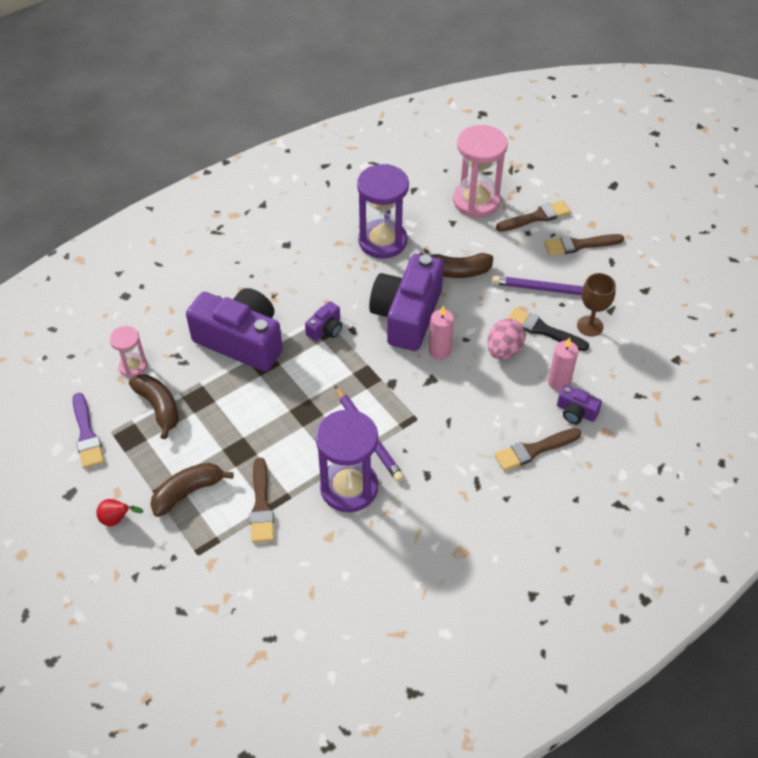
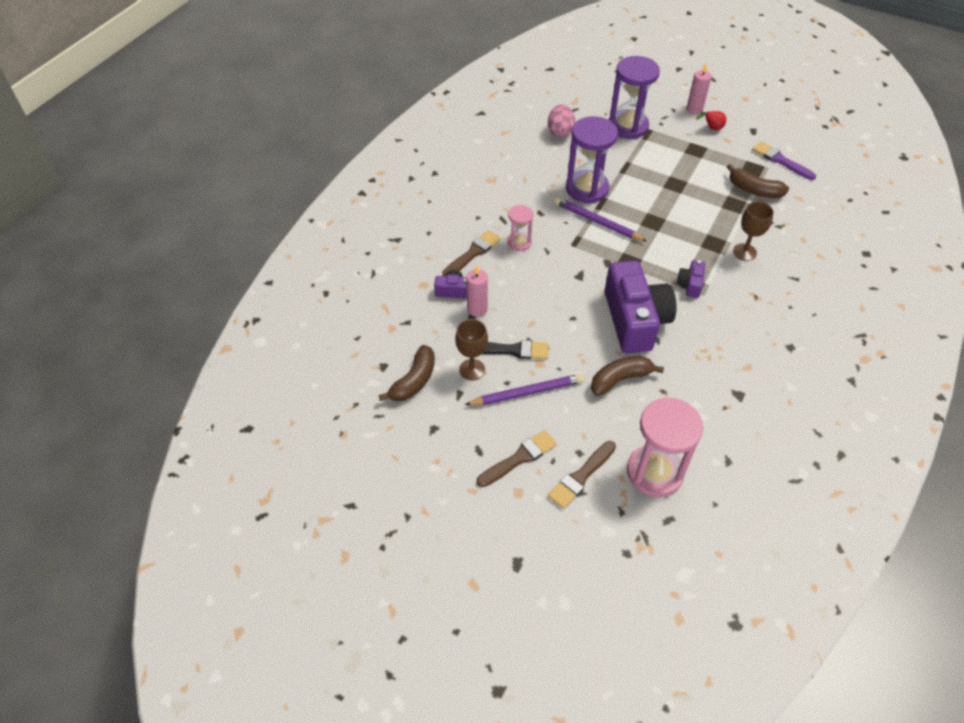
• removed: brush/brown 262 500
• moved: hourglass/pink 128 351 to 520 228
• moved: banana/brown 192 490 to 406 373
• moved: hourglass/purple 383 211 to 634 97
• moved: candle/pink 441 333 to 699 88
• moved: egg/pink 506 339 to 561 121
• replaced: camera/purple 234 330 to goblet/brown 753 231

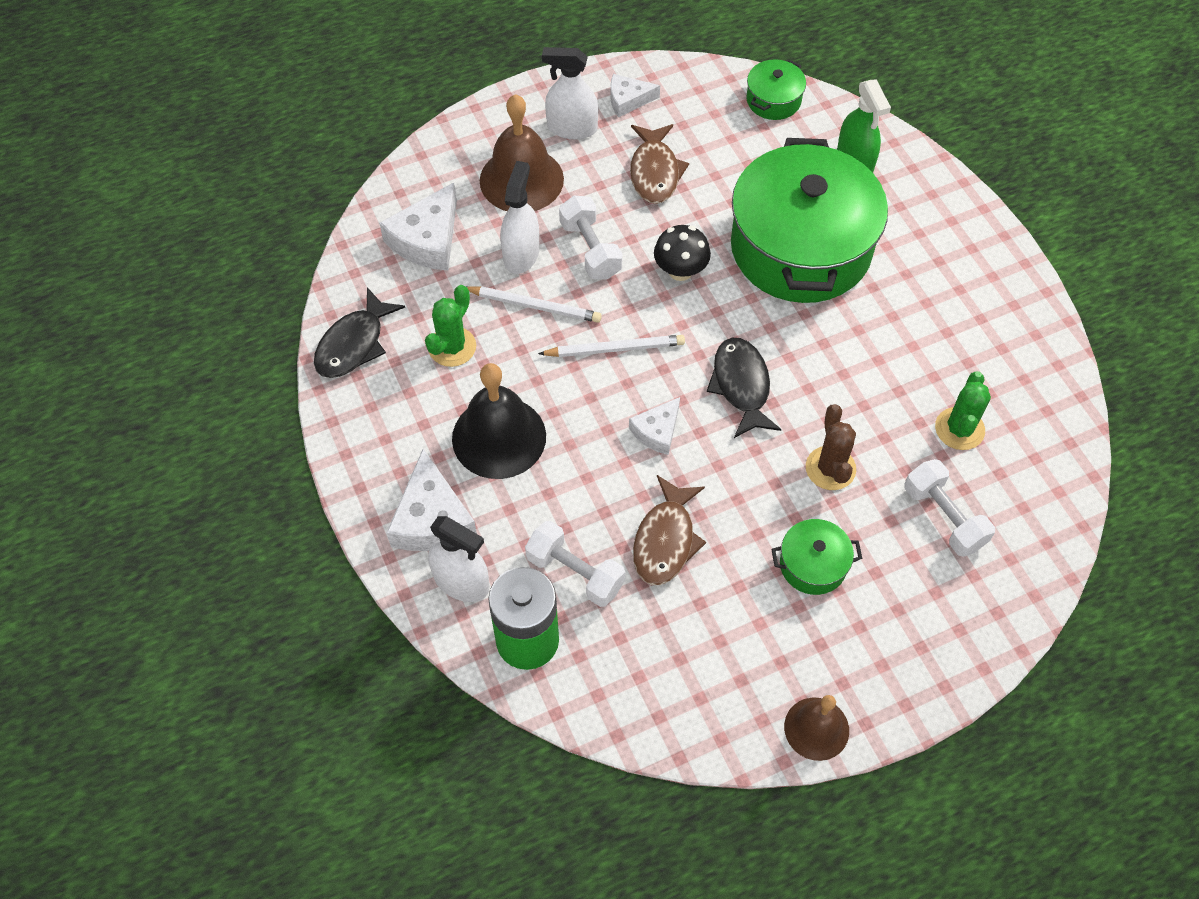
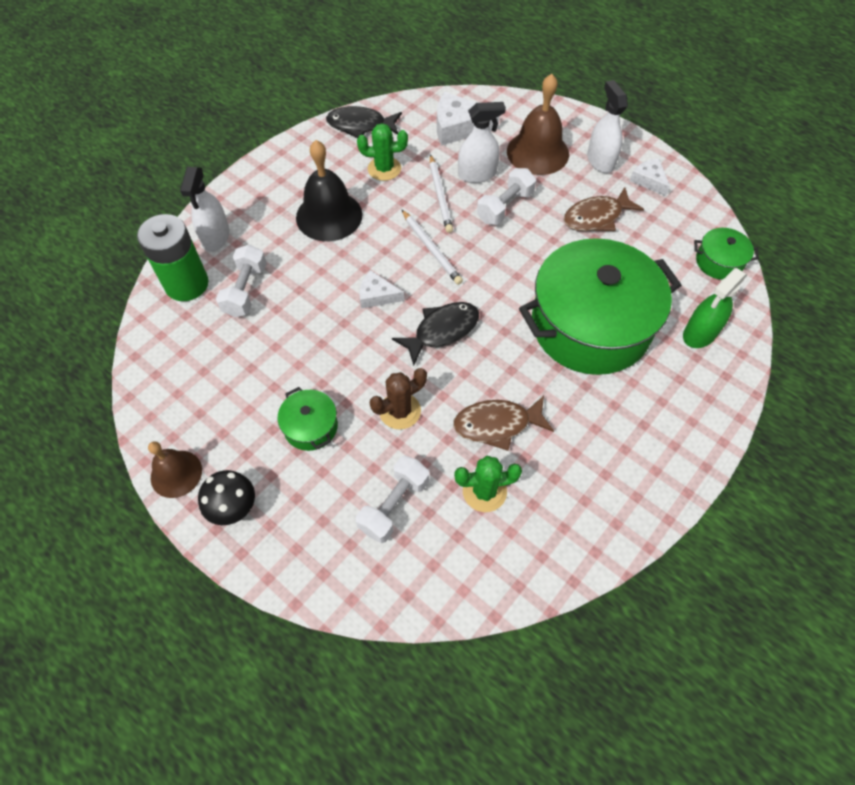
• removed: cheese/white 432 500
• moved: fish/brown 669 530 to 503 423
• moved: mushroom/black 682 253 to 226 497

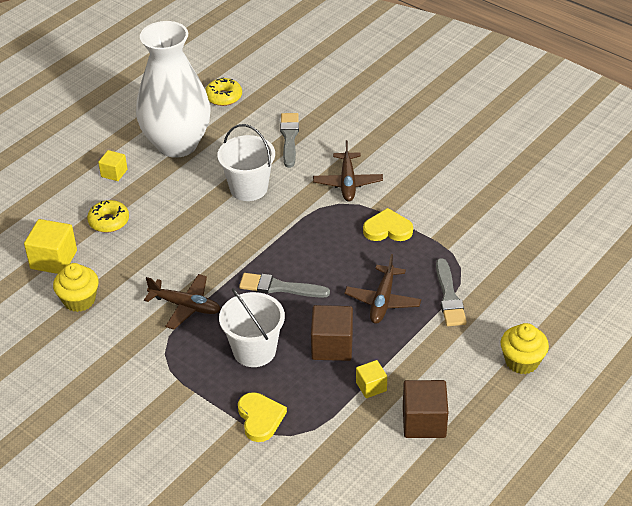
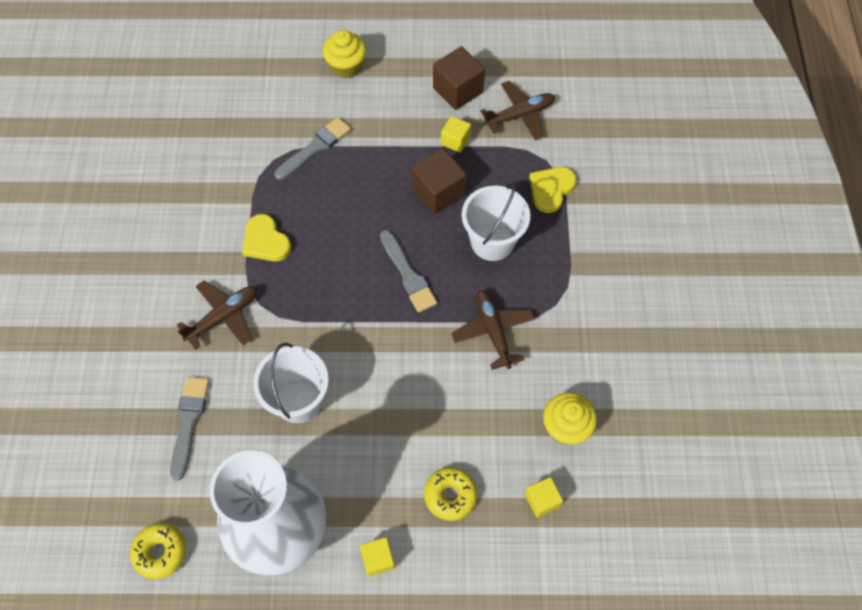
• moved: plane/brown 382 289 to 517 110
• turned: brush/grey 289 140 = 189 429 135 degrees clockwise
• resized: cube/yellow 50 246 = 544 497 x0.59

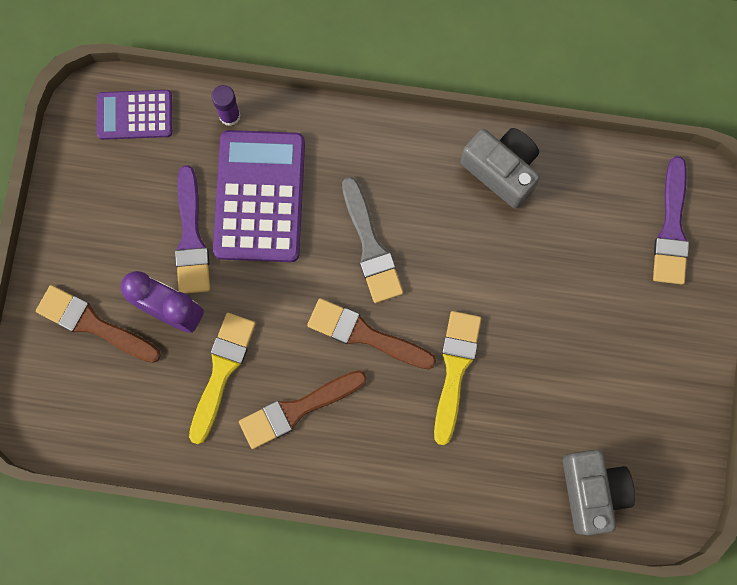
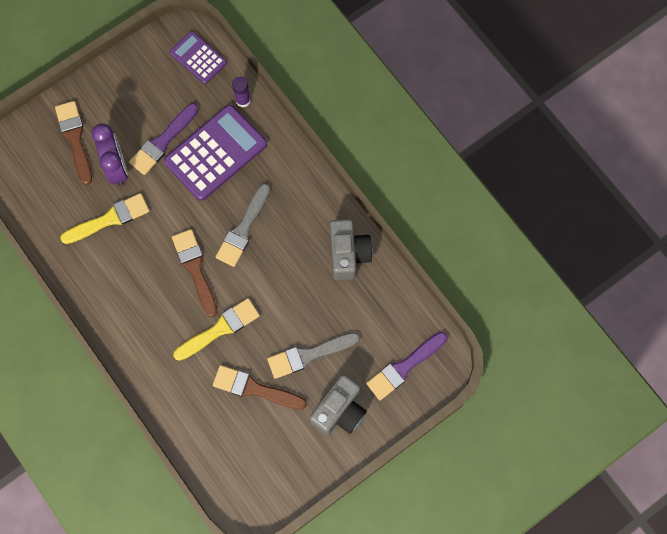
• added: brush/grey 313 355
• moved: brush/brown 303 409 to 260 387
• moved: camera/grey 599 492 to 338 405

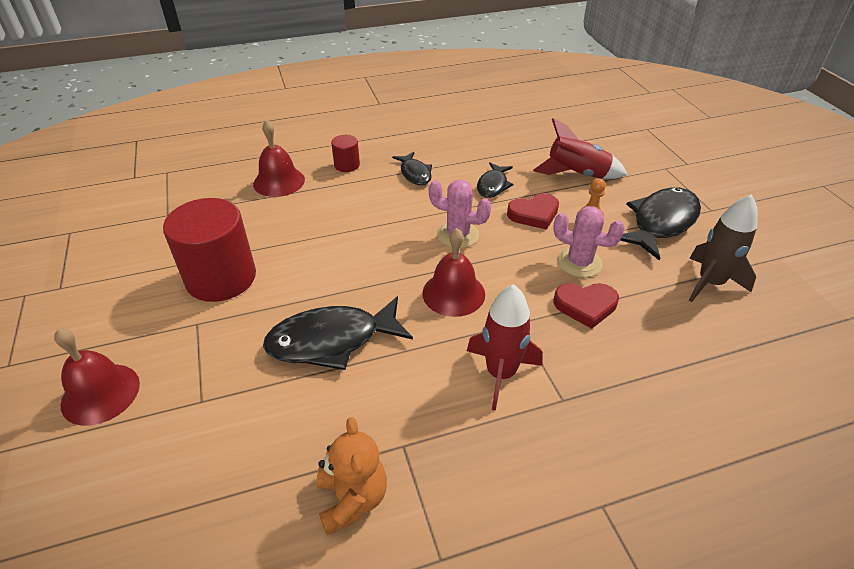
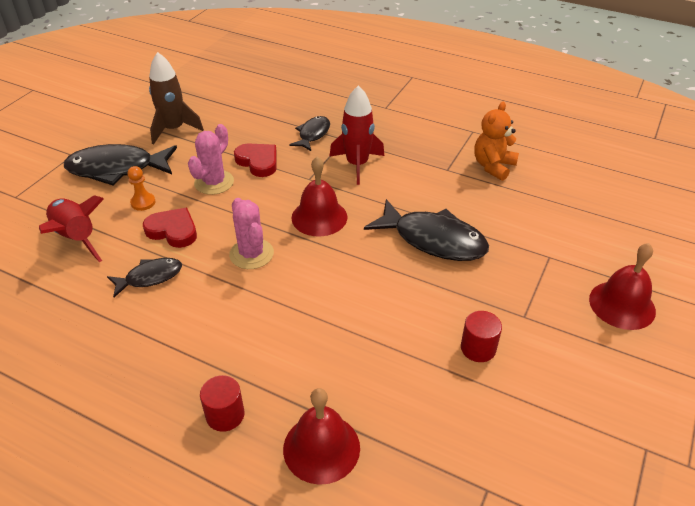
• moved: fish/black 412 168 to 309 133
• turned: cactus/pink 589 242 = 211 159 45 degrees clockwise
• resized: cylinder/red 209 250 = 481 336 x0.46

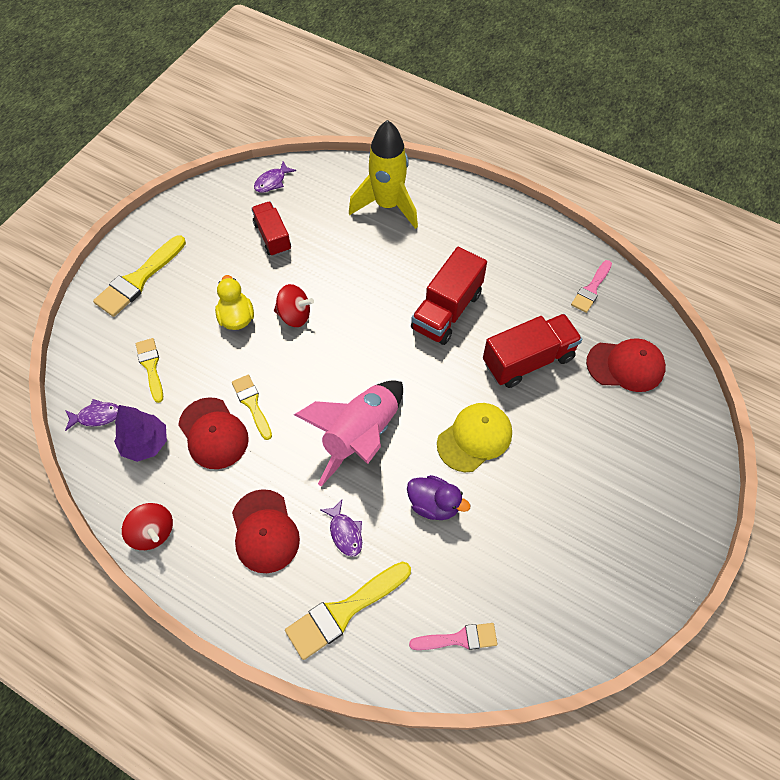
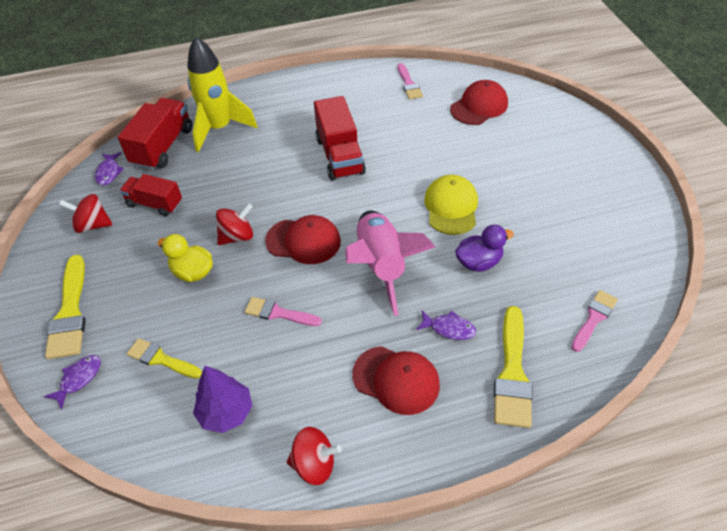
• added: spinning top/red 86 213
• moved: fish/purple 92 415 to 72 382
• moved: cap/red 213 433 to 303 239
• moved: truck/red 532 351 to 155 134
• recoloured: brush/yellow 252 407 to brush/pink 283 311

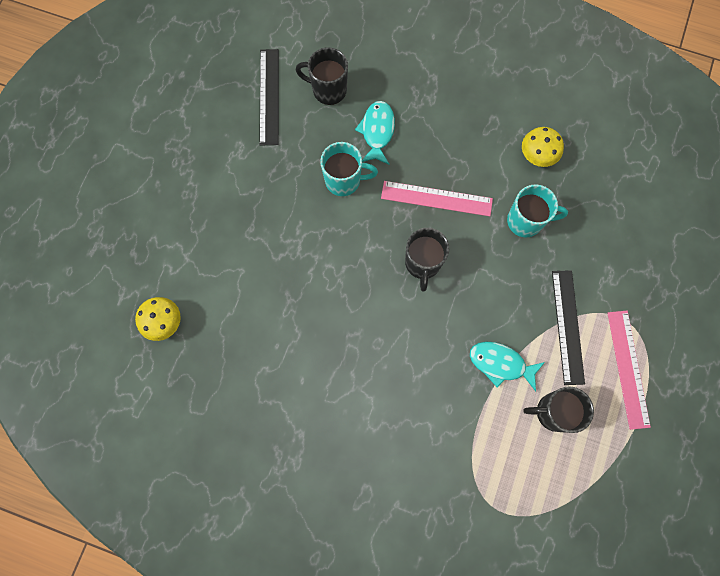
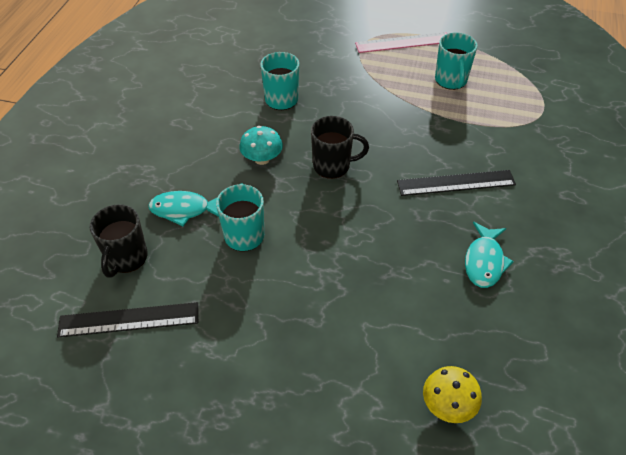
• removed: mushroom/yellow 543 147
• moved: fish/turquoise 507 367 to 489 255
• moved: ruler/black 568 327 to 456 183
• replaced: ruler/pink 437 198 to mushroom/turquoise 261 145
• recoloured: mug/black 558 409 to mug/turquoise 456 61

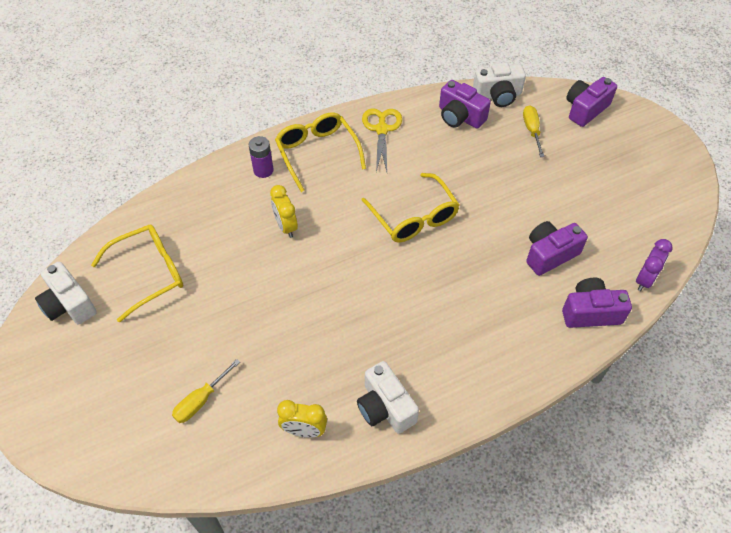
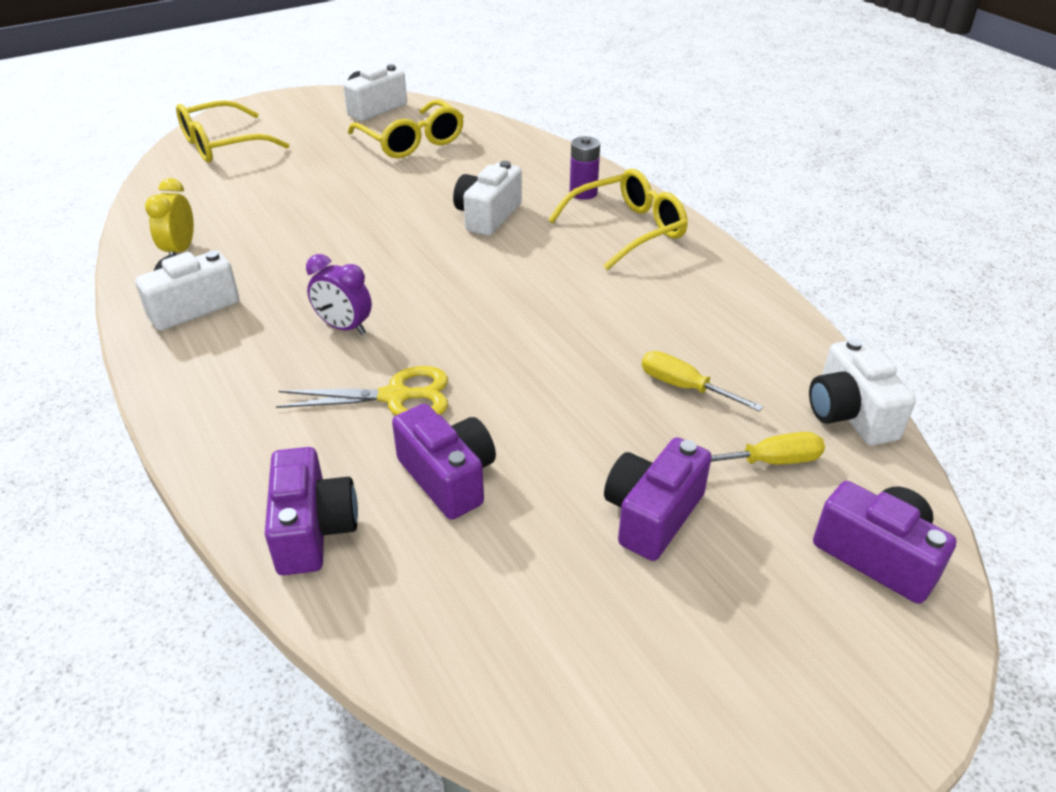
• moved: screwdriver/yellow 206 391 to 702 381
• moved: glasses/yellow 410 207 to 233 131
• moved: scissors/yellow 382 140 to 362 391
• moved: camera/purple 465 104 to 658 499
• moved: clock/purple 654 265 to 339 294
• replaced: clock/yellow 284 211 to camera/white 487 198

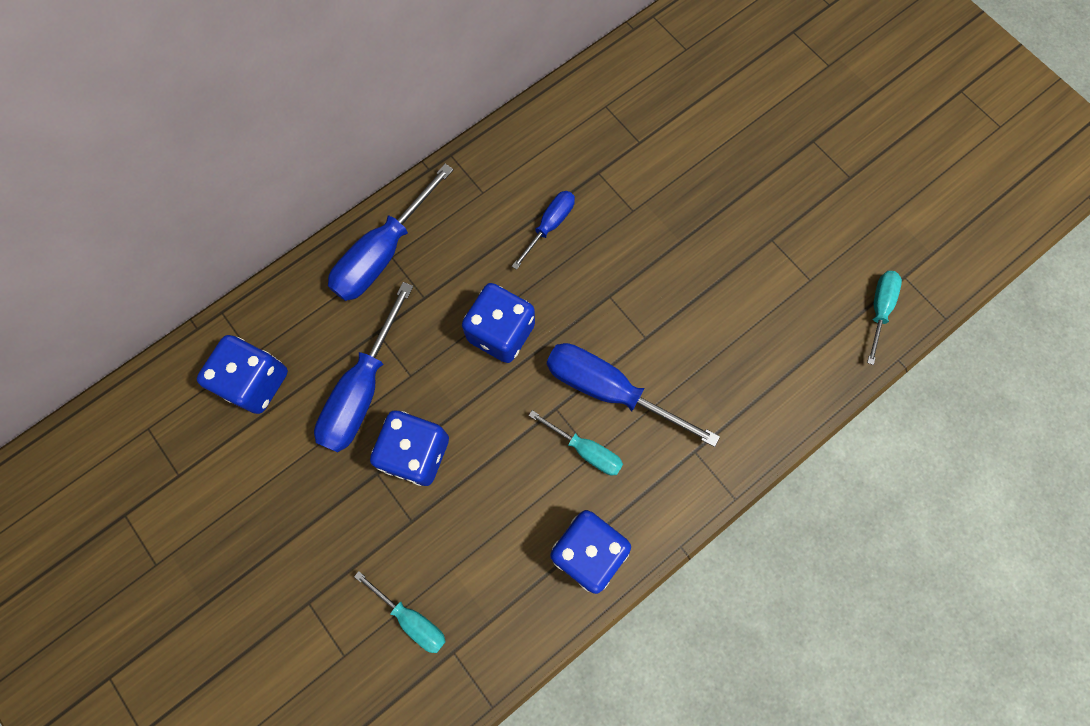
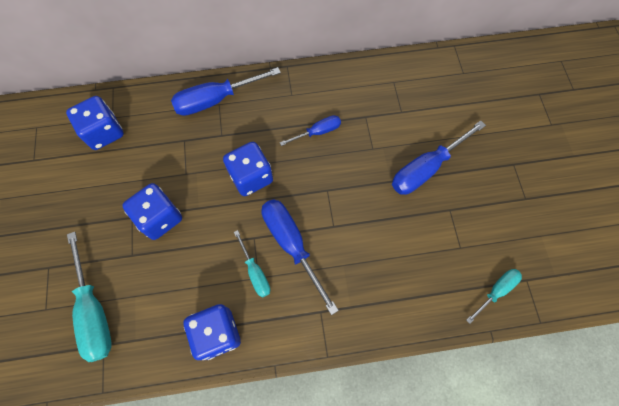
• moved: screwdriver/blue 363 367 to 439 157
• resized: screwdriver/turquoise 400 612 = 89 297 x1.76

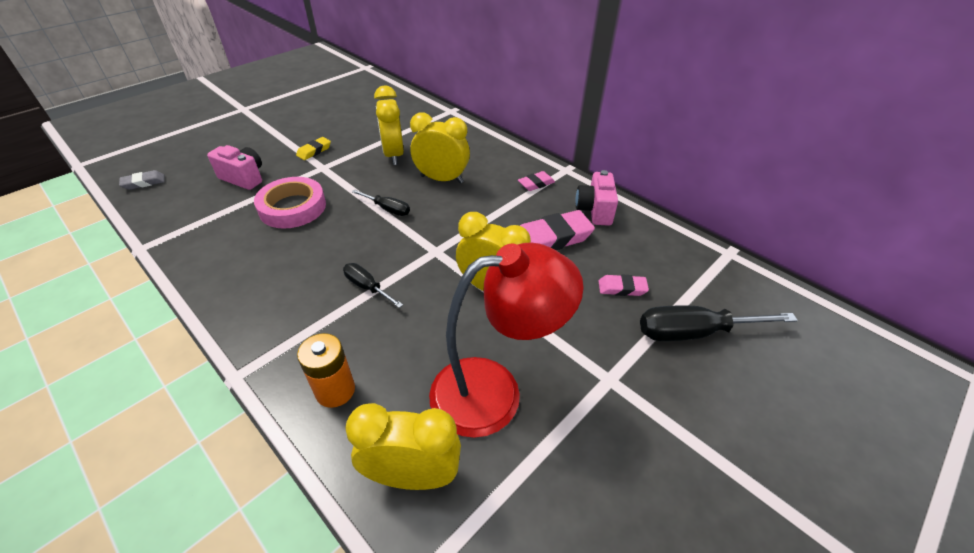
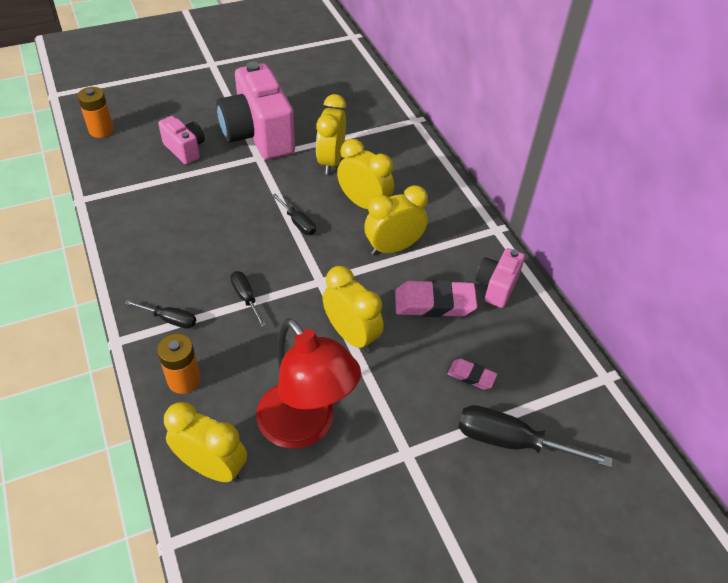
• removed: tape/pink 290 203
• removed: eraser/pink 536 181
• added: screwdriver/black 160 314
• added: clock/yellow 396 220
• replaced: eraser/grey 142 180 to battery/orange 95 112
• replaced: eraser/yellow 313 148 to camera/pink 255 110
• turned: lamp/red 506 340 = 308 383 45 degrees clockwise

